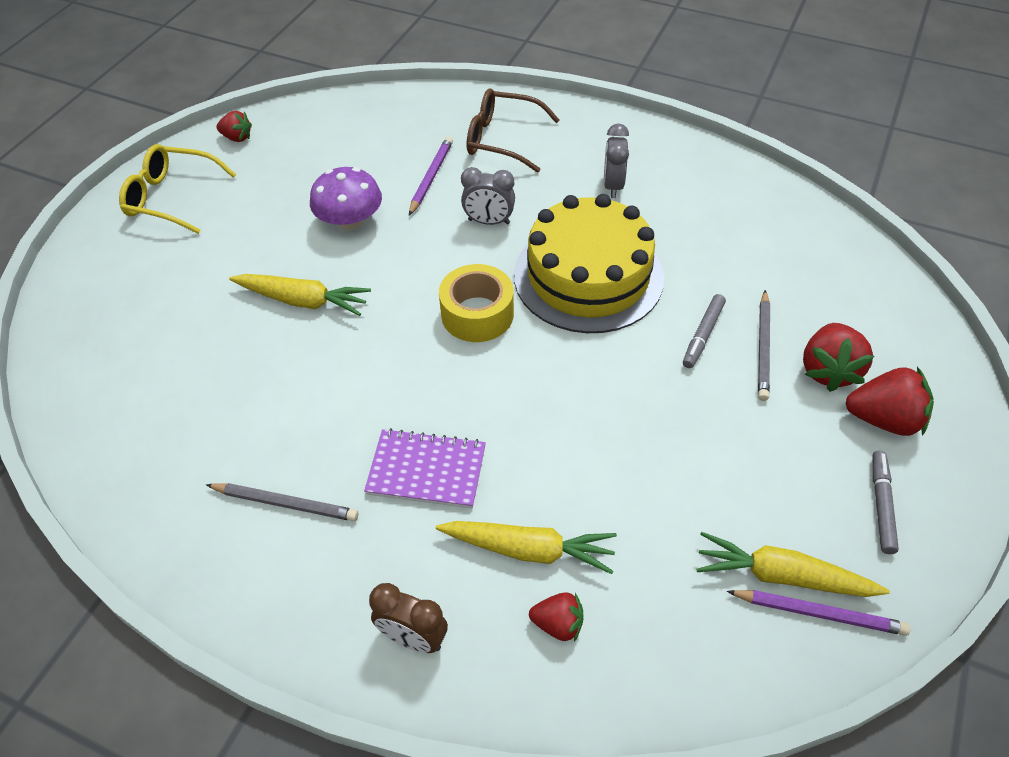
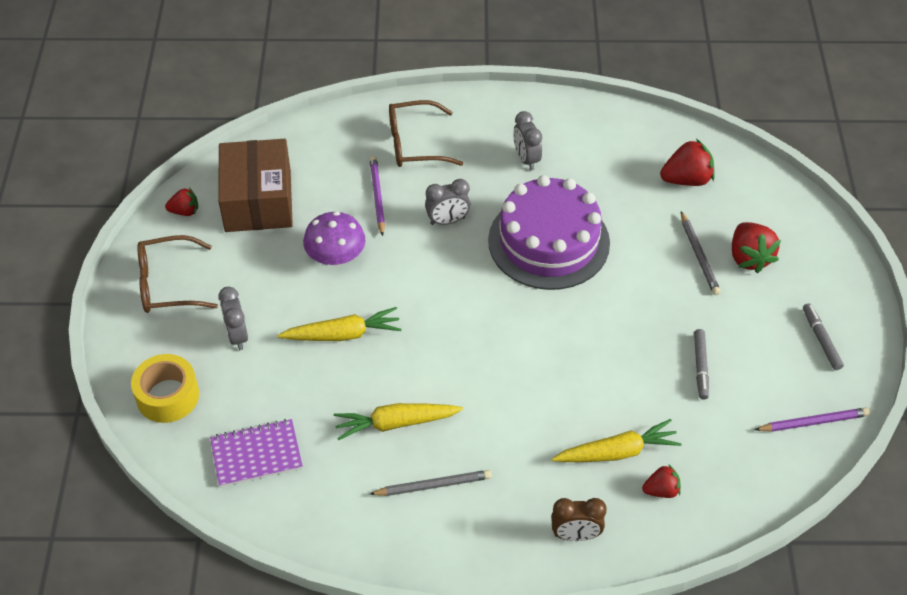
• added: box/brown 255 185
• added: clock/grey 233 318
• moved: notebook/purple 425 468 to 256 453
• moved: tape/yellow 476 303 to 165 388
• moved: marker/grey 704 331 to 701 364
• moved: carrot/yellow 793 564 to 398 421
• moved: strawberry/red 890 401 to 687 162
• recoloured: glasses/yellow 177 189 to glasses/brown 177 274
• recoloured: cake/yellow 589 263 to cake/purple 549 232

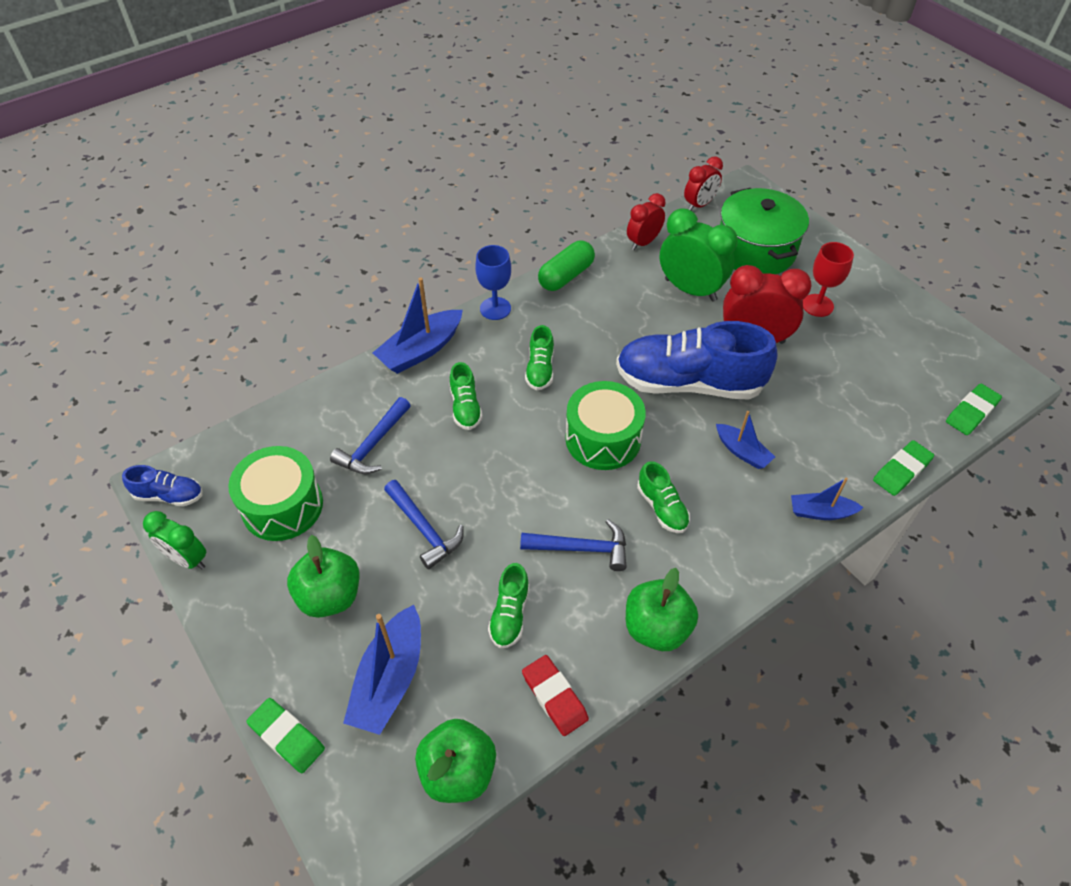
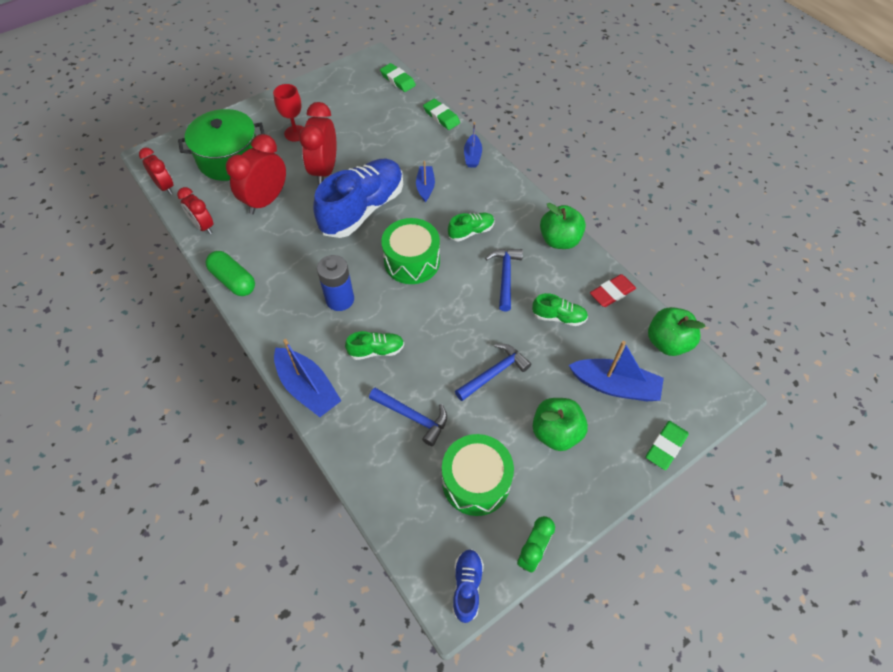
• removed: goblet/blue 493 282
• replaced: shoe/green 539 357 to battery/blue 335 283
• recoloured: clock/green 699 254 to clock/red 256 174
• turned: shoe/blue 697 360 = 358 198 150 degrees counterclockwise
• turned: boat/blue 745 440 = 425 181 45 degrees counterclockwise

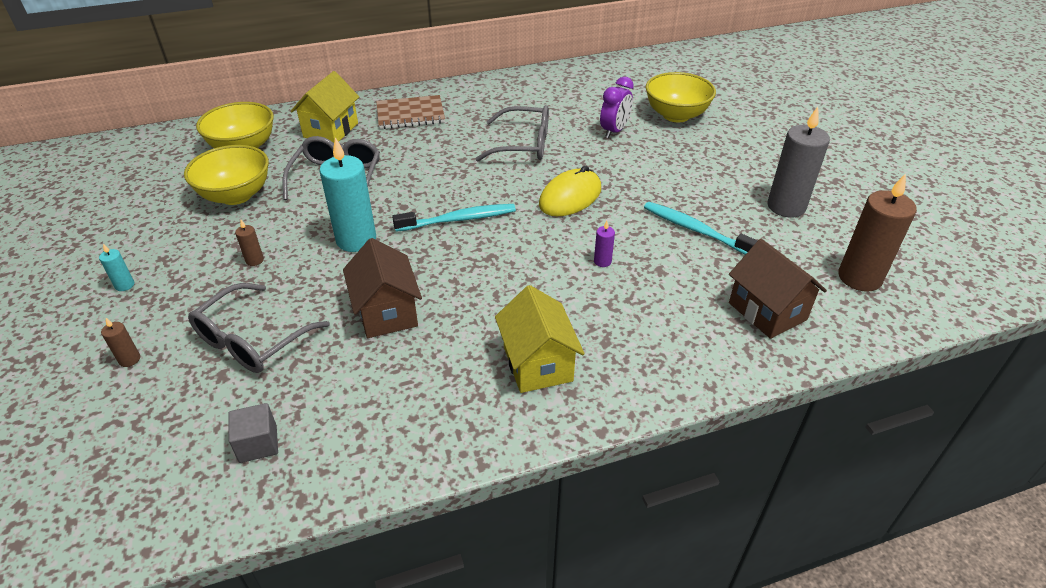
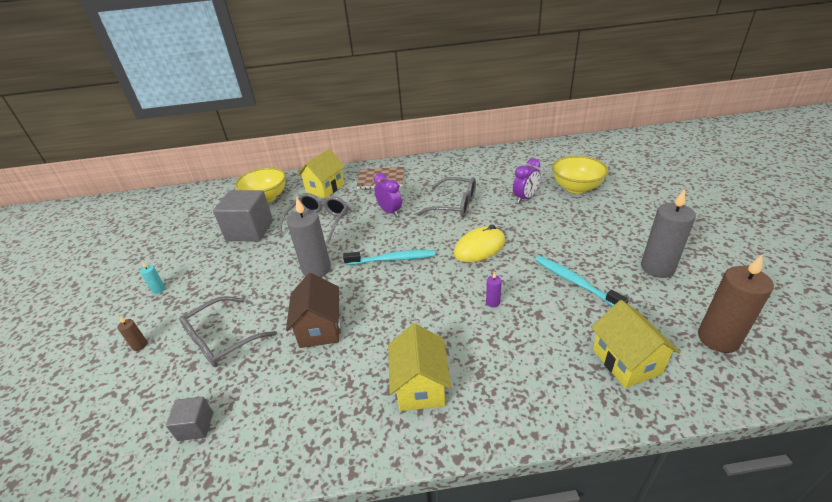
• removed: candle/brown 249 243
• added: clock/purple 388 195
• replaced: bowl/yellow 226 175 to cube/grey 243 216
• recoloured: candle/turquoise 348 194 to candle/grey 309 237
• recoloured: house/brown 778 289 to house/yellow 635 344

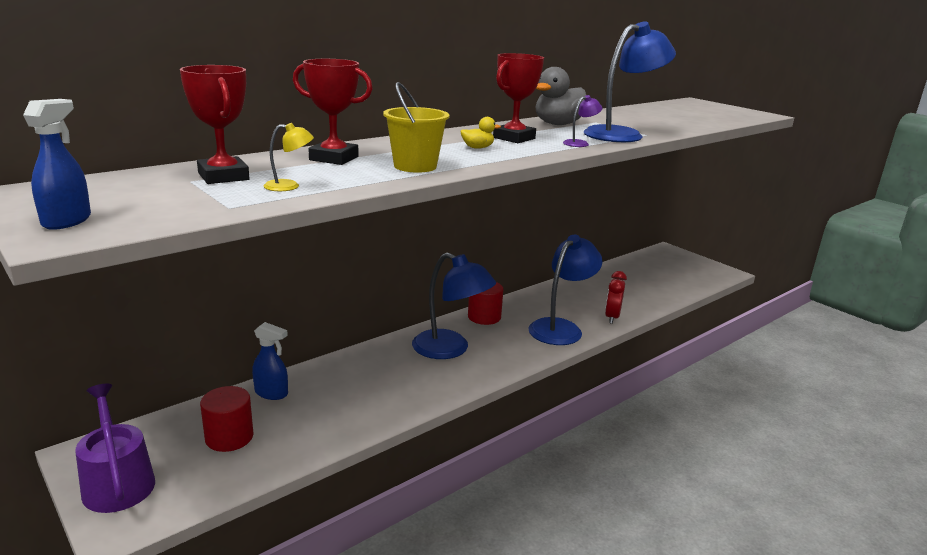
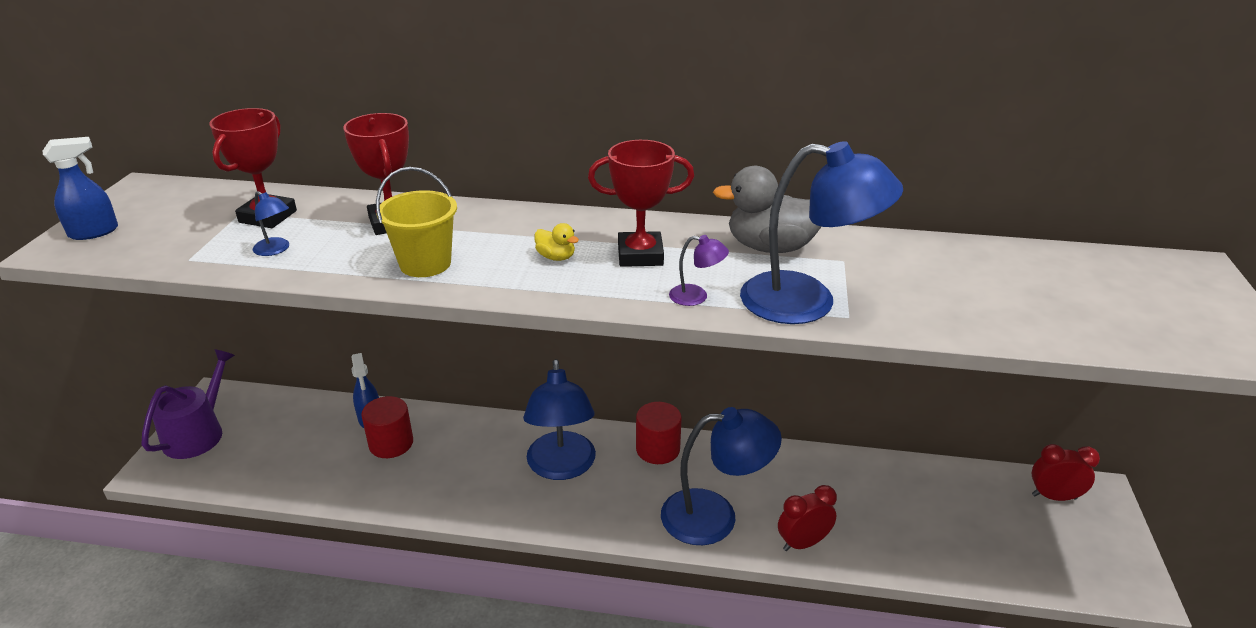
• added: clock/red 1066 472
• moved: cylinder/red 227 419 to 387 427
• recoloured: lamp/yellow 289 157 to lamp/blue 271 223

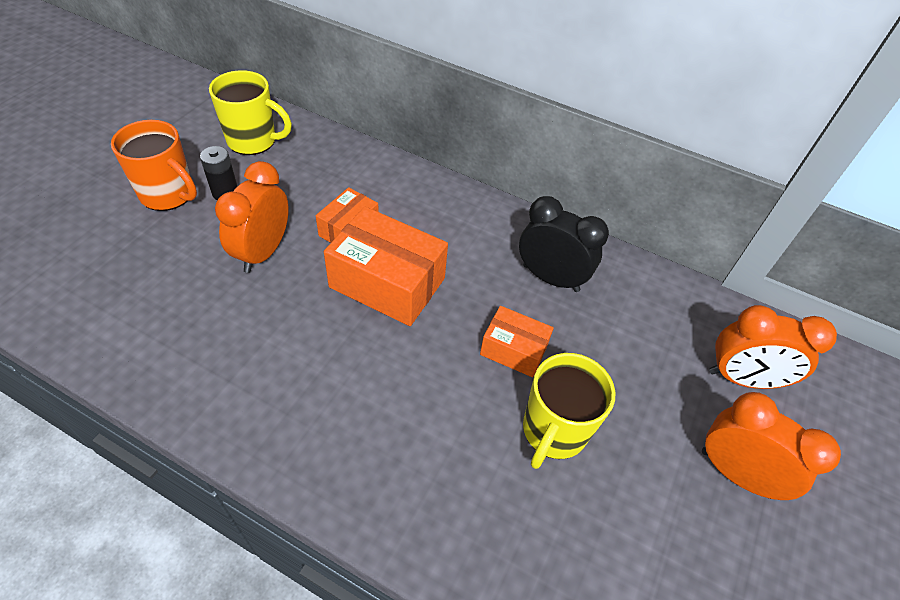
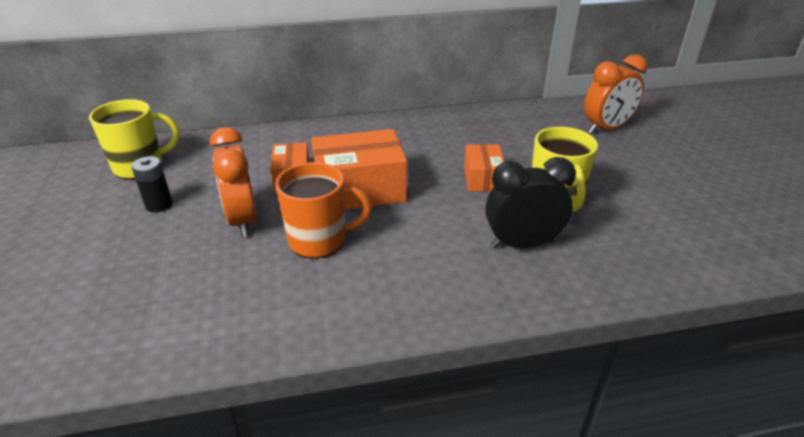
• removed: clock/orange 771 446
• moved: mug/orange 154 165 to 323 210
• moved: clock/black 564 244 to 530 202
• turned: box/orange 517 341 = 484 168 75 degrees counterclockwise

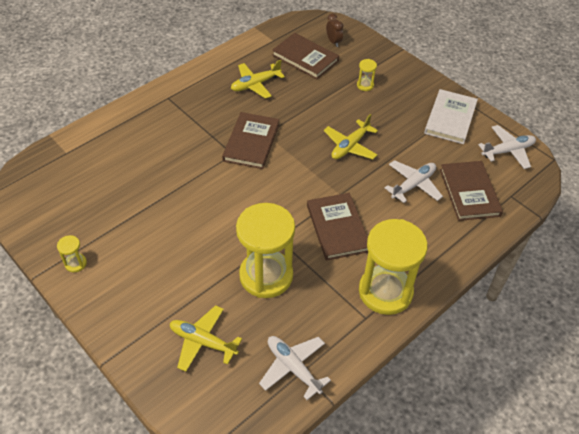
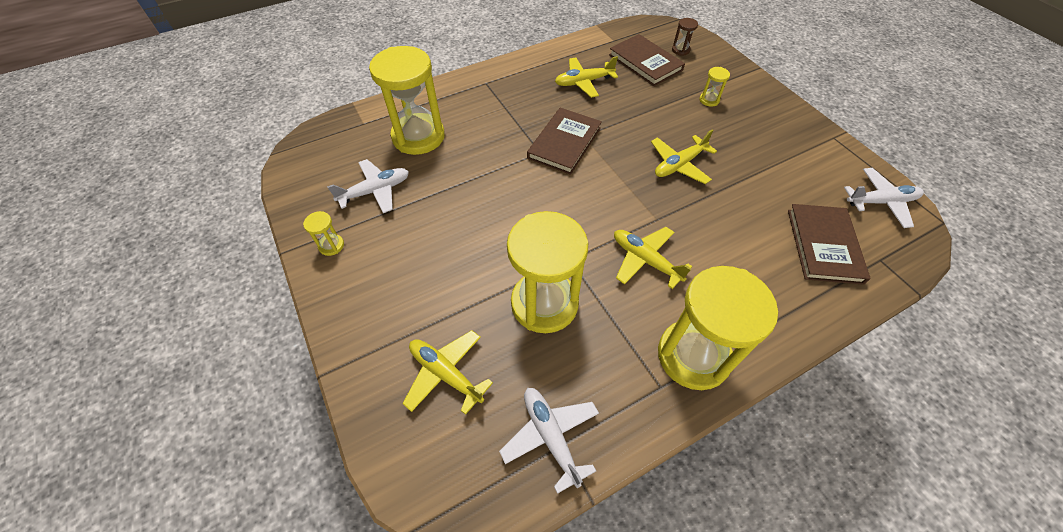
• removed: book/white 451 116
• added: hourglass/yellow 407 100
• moved: plane/white 414 181 to 368 186
• replaced: book/brown 337 227 to plane/yellow 653 258
• replaced: clock/brown 334 30 to hourglass/brown 685 37

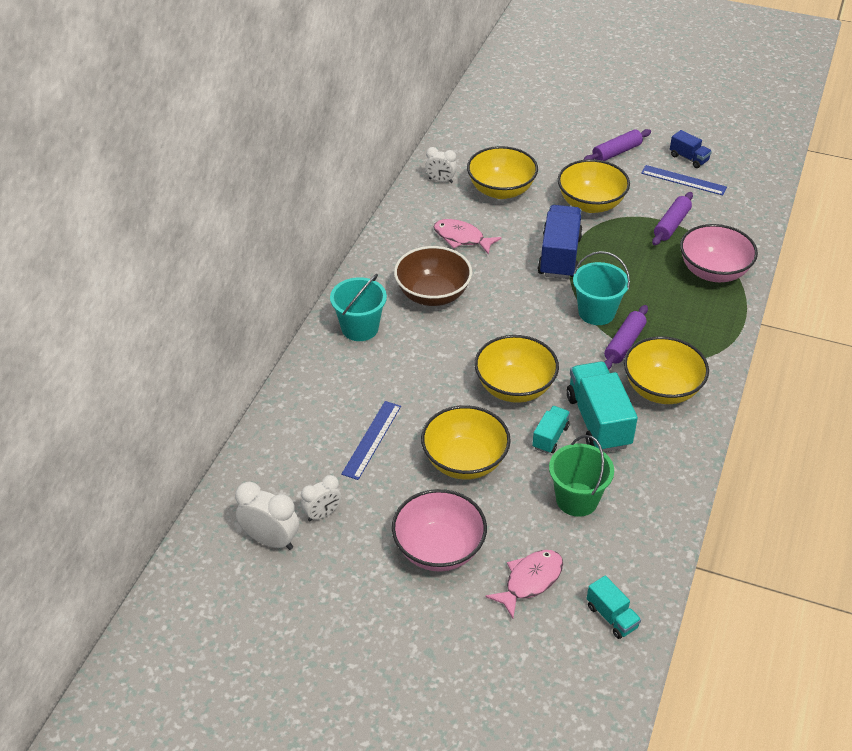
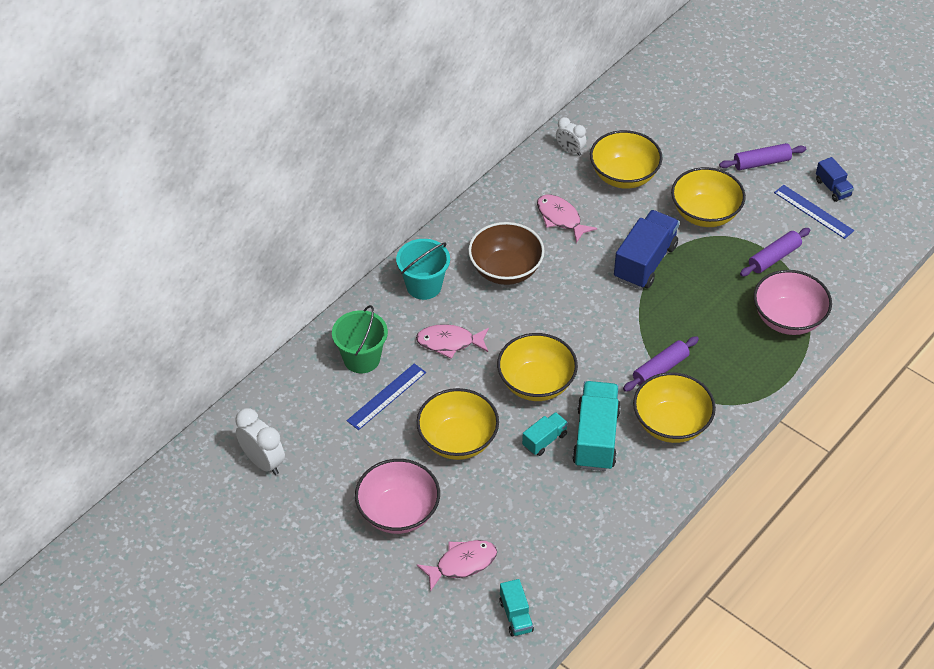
• removed: clock/white 321 498
• removed: bucket/turquoise 601 288
• added: fish/pink 452 341
• moved: bucket/green 581 476 to 360 339

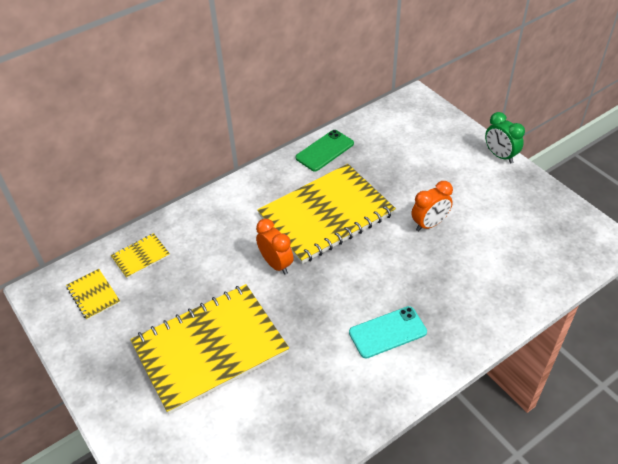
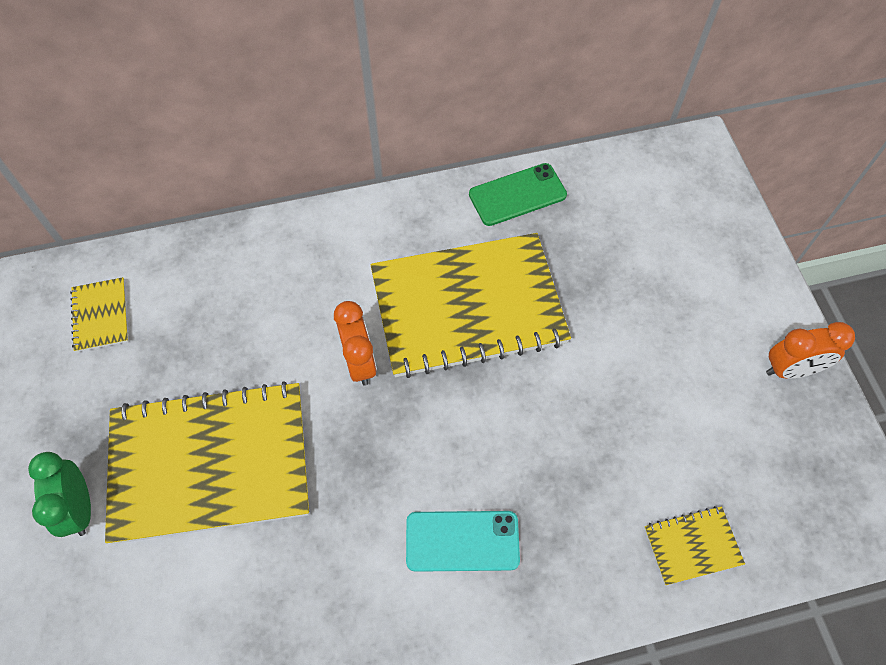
• moved: notebook/yellow 140 255 to 694 545
• moved: clock/orange 432 206 to 810 350
• moved: clock/green 505 138 to 59 494

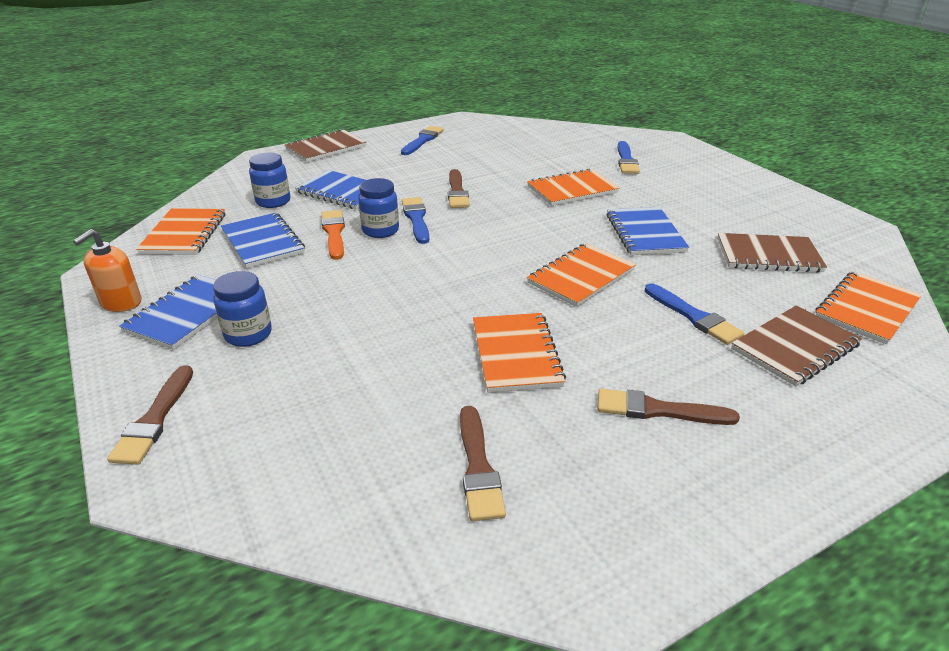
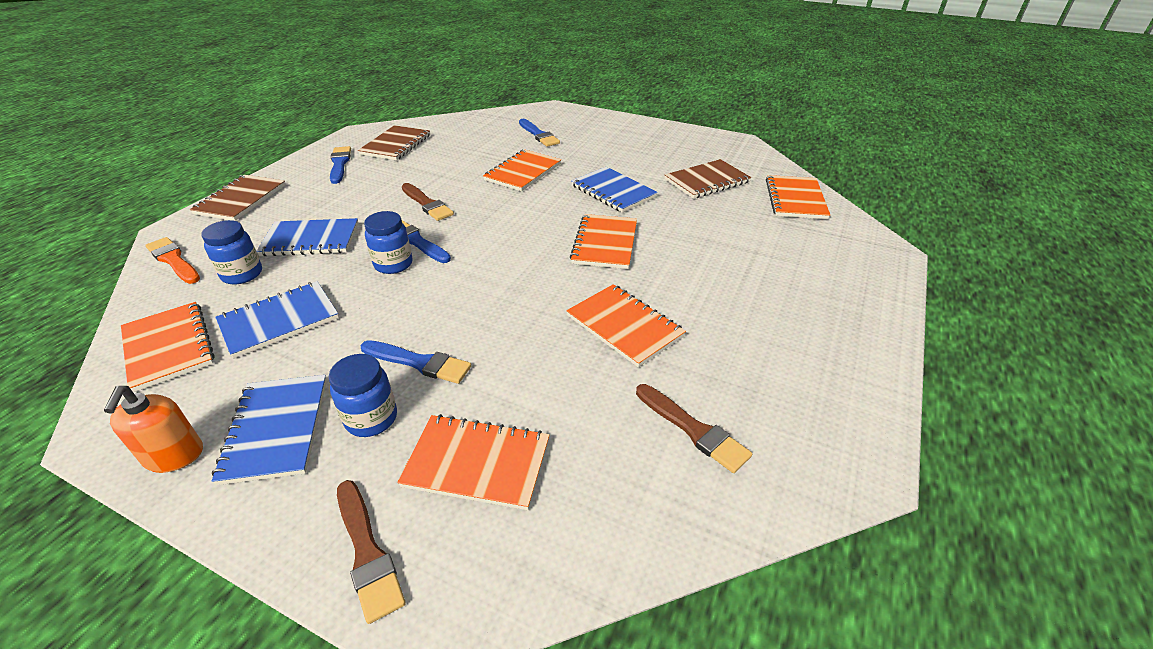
• removed: brush/brown 669 407
• added: notebook/orange 473 462
• moved: brush/orange 333 235 to 172 260
• moved: brush/blue 694 314 to 416 362
• moved: notebook/brown 796 345 to 394 142
• turned: notebook/blue 263 240 = 277 319 60 degrees counterclockwise

